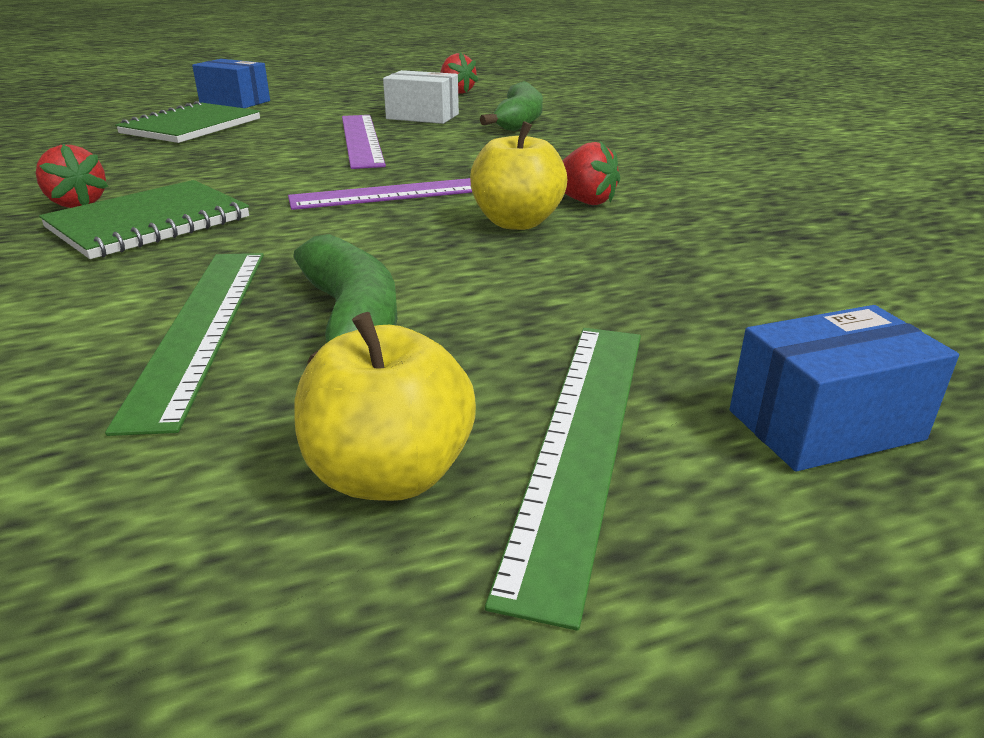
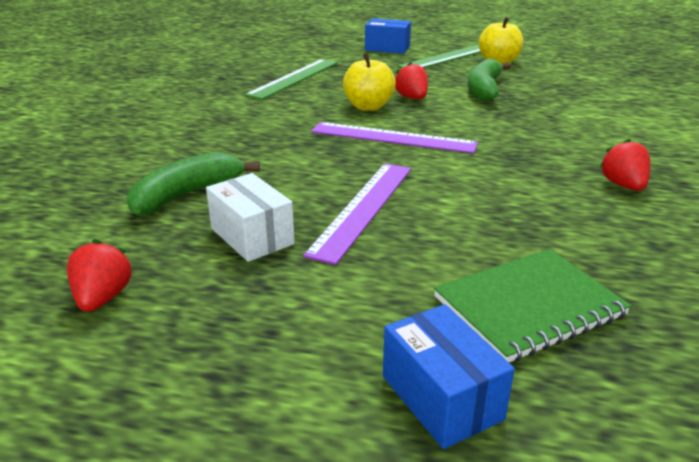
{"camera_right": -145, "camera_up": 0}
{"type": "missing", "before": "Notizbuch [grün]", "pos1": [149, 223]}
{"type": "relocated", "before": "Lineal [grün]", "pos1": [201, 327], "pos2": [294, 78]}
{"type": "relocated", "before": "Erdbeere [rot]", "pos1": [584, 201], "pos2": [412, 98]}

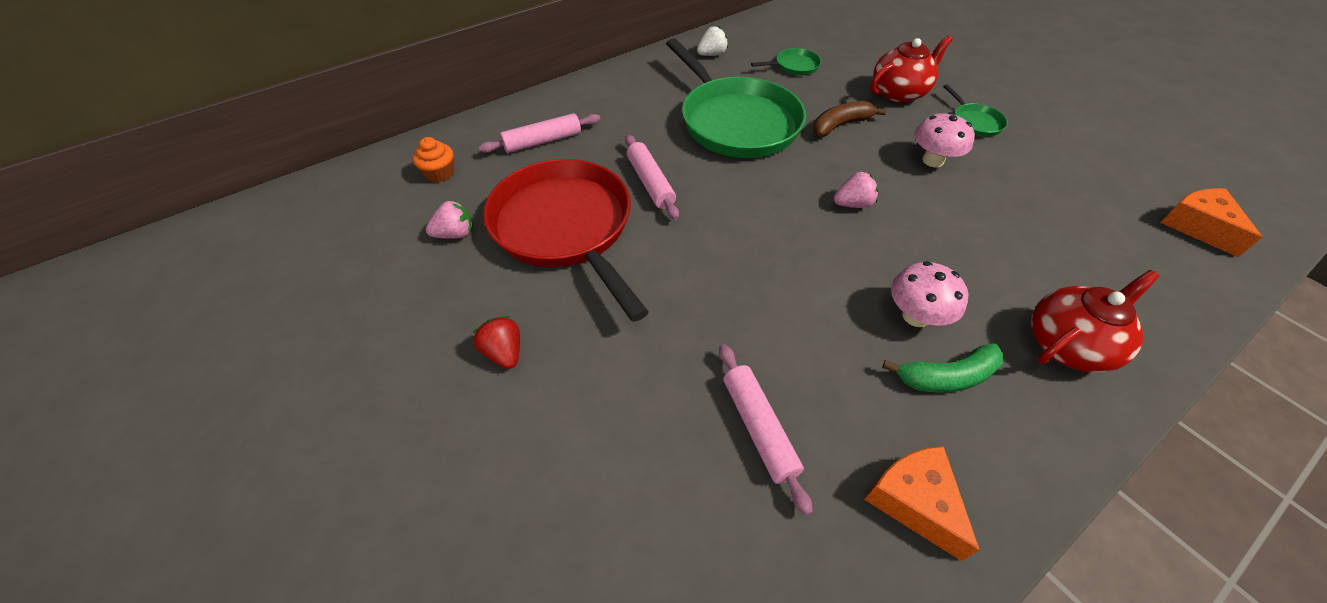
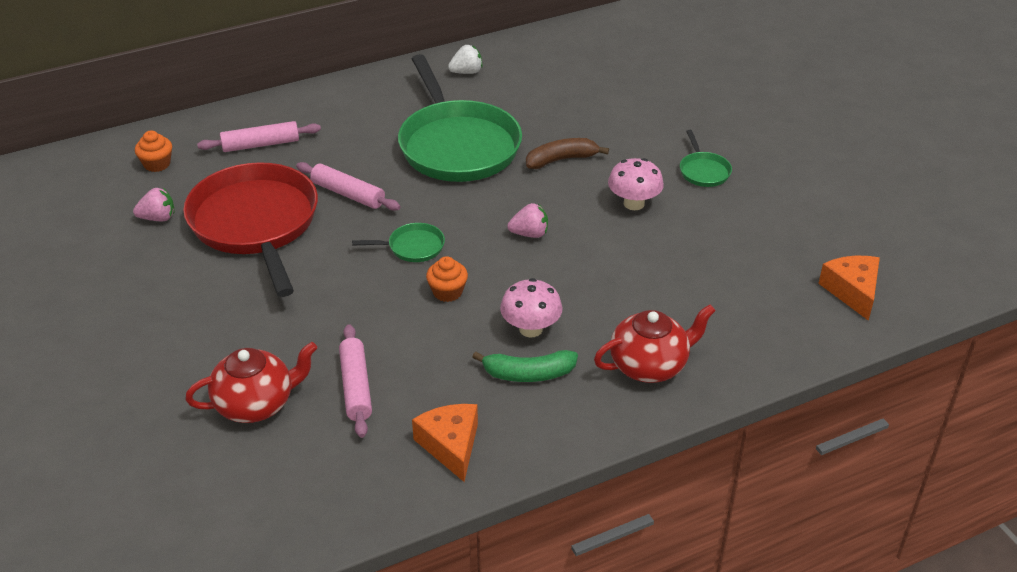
{"camera_right": 10, "camera_up": -10}
{"type": "missing", "before": "Erdbeere [rot]", "pos1": [504, 352]}
{"type": "appeared", "after": "Muffin [orange]", "pos2": [447, 292]}
{"type": "relocated", "before": "Pfanne [grün]", "pos1": [794, 66], "pos2": [412, 247]}
{"type": "relocated", "before": "Teekanne [rot]", "pos1": [899, 93], "pos2": [256, 404]}
{"type": "spun", "before": "Nudelholz [rosa]", "pos1": [650, 183], "pos2": [348, 194], "turn": -45}

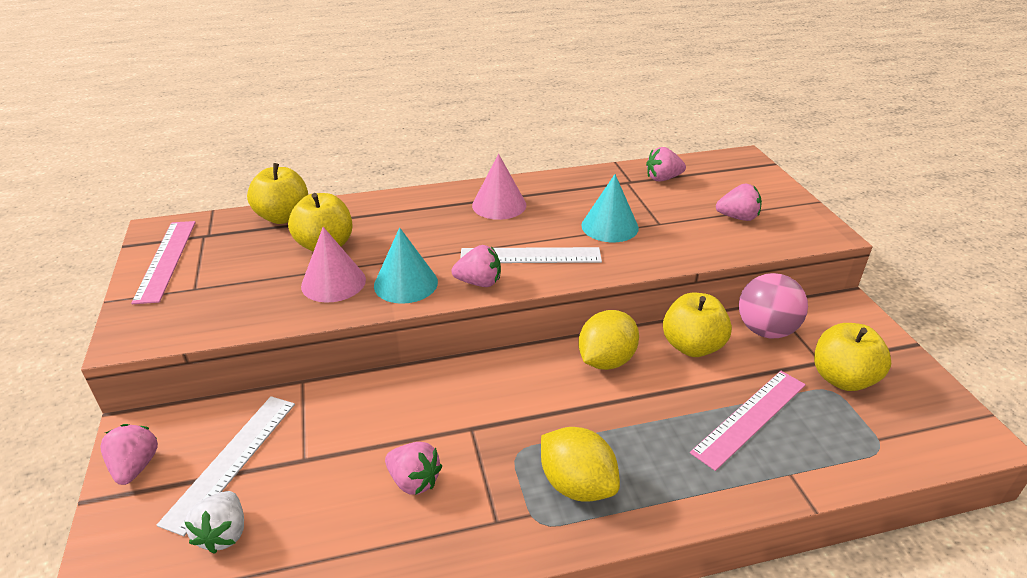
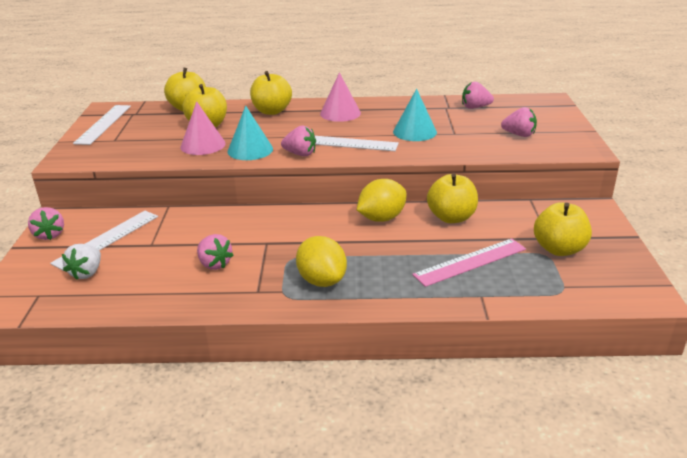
{"camera_right": 15, "camera_up": -5}
{"type": "missing", "before": "Ball [rosa]", "pos1": [765, 330]}
{"type": "appeared", "after": "Apfel [gelb]", "pos2": [272, 111]}
{"type": "colour", "before": "Lineal [rosa]", "after": "Lineal [weiß]", "pos1": [166, 260], "pos2": [103, 124]}
{"type": "spun", "before": "Erdbeere [rosa]", "pos1": [135, 466], "pos2": [49, 235], "turn": 150}

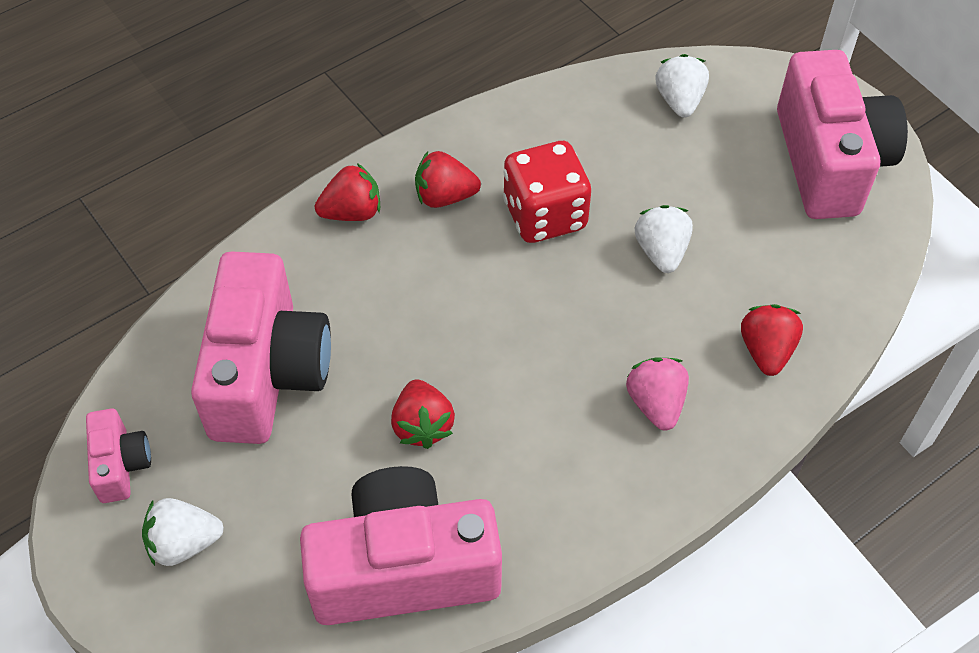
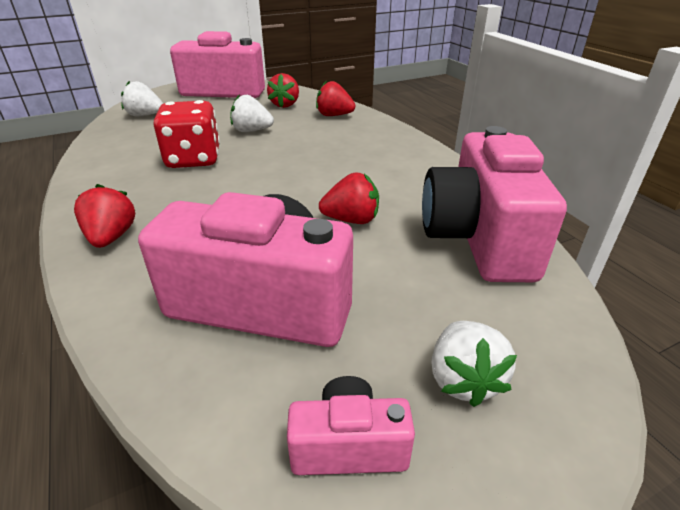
{"camera_right": -80, "camera_up": -20}
{"type": "missing", "before": "Erdbeere [rosa]", "pos1": [656, 404]}
{"type": "relocated", "before": "Erdbeere [rot]", "pos1": [444, 196], "pos2": [285, 105]}

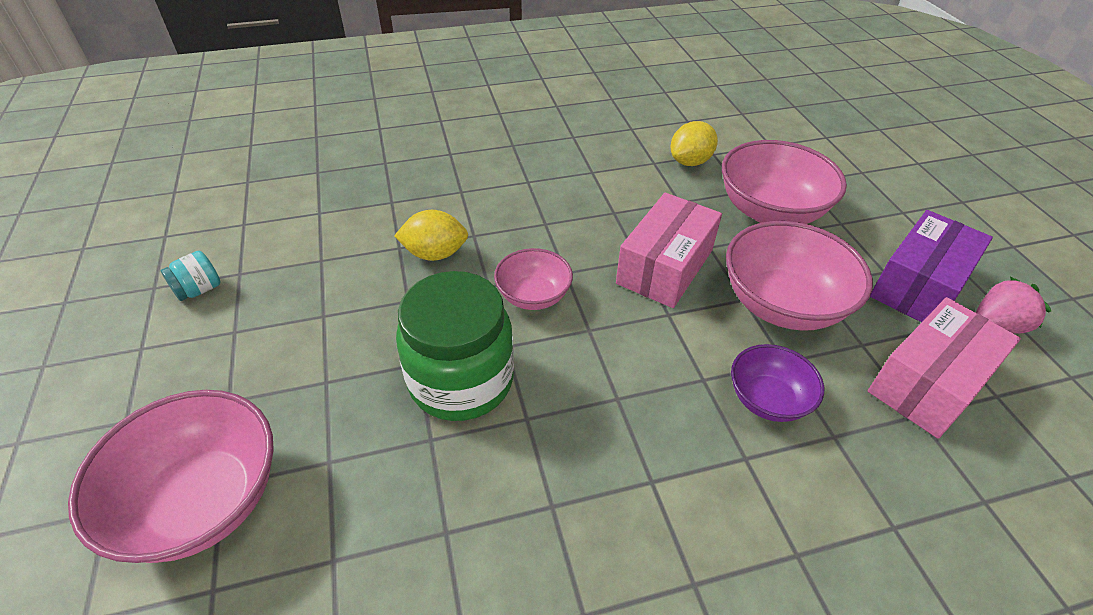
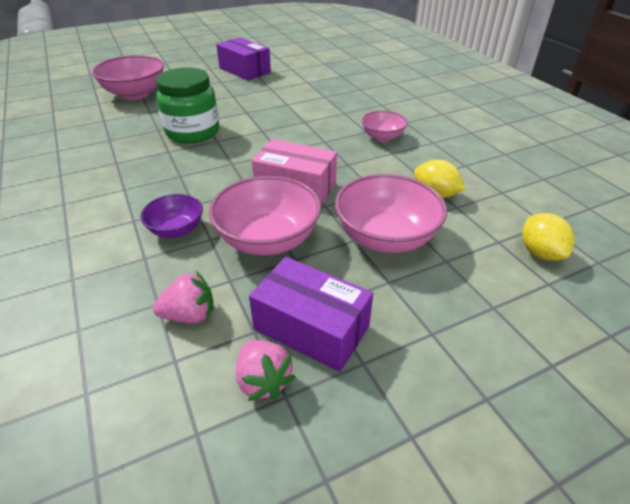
{"camera_right": 80, "camera_up": -5}
{"type": "relocated", "before": "Zitrone [gelb]", "pos1": [435, 254], "pos2": [540, 252]}
{"type": "relocated", "before": "Schüssel [rosa]", "pos1": [533, 296], "pos2": [382, 137]}
{"type": "exchanged", "before": "Einmachglas [türkis]", "after": "Schachtel [lila]", "pos1": [199, 290], "pos2": [244, 70]}
{"type": "exchanged", "before": "Schachtel [rosa]", "after": "Erdbeere [rosa]", "pos1": [929, 383], "pos2": [190, 315]}

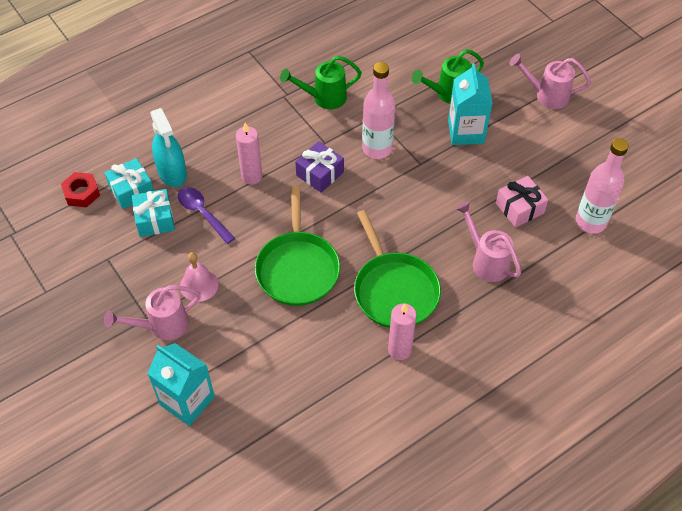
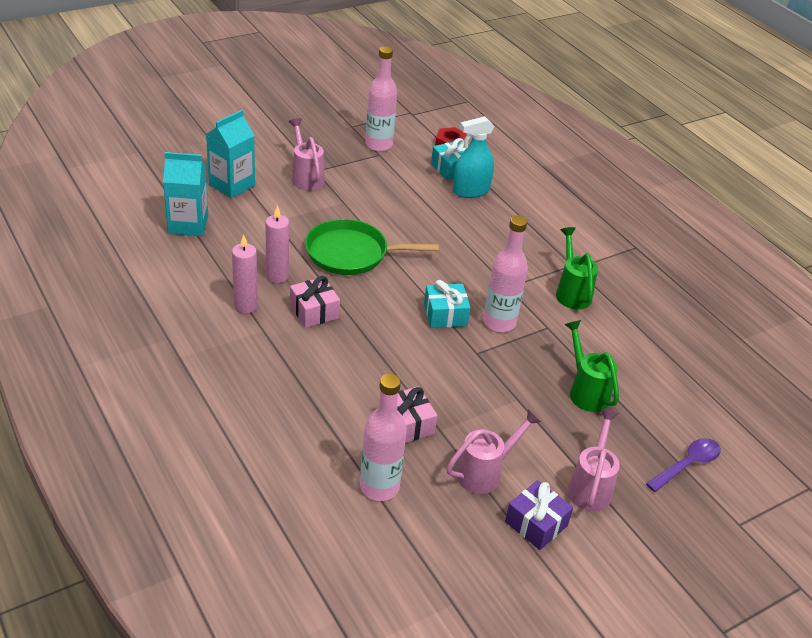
{"camera_right": 90, "camera_up": -15}
{"type": "missing", "before": "Glocke [rosa]", "pos1": [199, 285]}
{"type": "appeared", "after": "Flasche [rosa]", "pos2": [379, 145]}
{"type": "relocated", "before": "Geschenk [türkis]", "pos1": [155, 219], "pos2": [445, 314]}
{"type": "relocated", "before": "Löffel [lila]", "pos1": [202, 213], "pos2": [687, 465]}
{"type": "relocated", "before": "Kerze [rosa]", "pos1": [252, 176], "pos2": [277, 276]}
{"type": "relocated", "before": "Geschenk [lila]", "pos1": [320, 173], "pos2": [536, 524]}
{"type": "relocated", "before": "Getränkekarton [türkis]", "pos1": [466, 132], "pos2": [188, 224]}
{"type": "relocated", "before": "Gießkanne [rosa]", "pos1": [486, 261], "pos2": [485, 472]}
{"type": "exchanged", "before": "Pfanne [grün]", "after": "Geschenk [rosa]", "pos1": [394, 290], "pos2": [314, 311]}

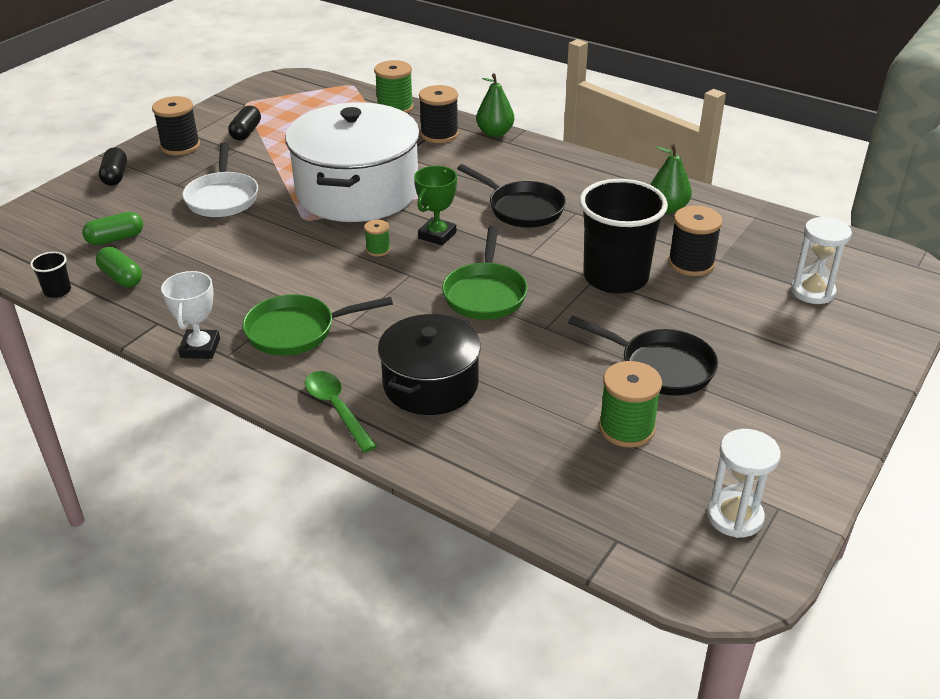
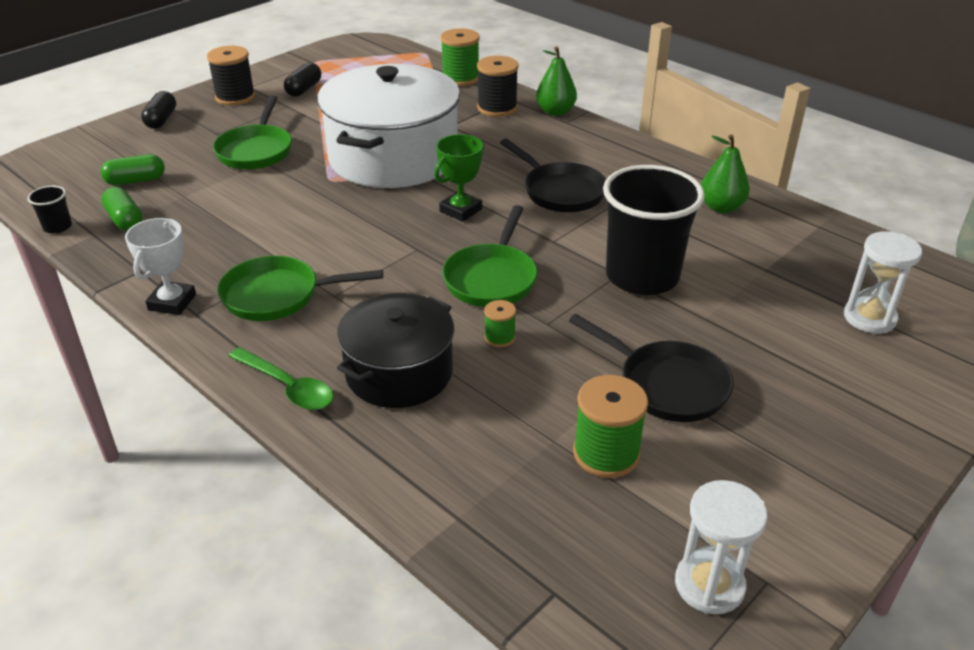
{"camera_right": 10, "camera_up": 0}
{"type": "missing", "before": "Garnrolle [schwarz]", "pos1": [691, 263]}
{"type": "relocated", "before": "Garnrolle [grün]", "pos1": [378, 250], "pos2": [499, 337]}
{"type": "colour", "before": "Pfanne [weiß]", "after": "Pfanne [grün]", "pos1": [222, 197], "pos2": [256, 150]}
{"type": "spun", "before": "Löffel [grün]", "pos1": [336, 409], "pos2": [288, 387], "turn": 150}

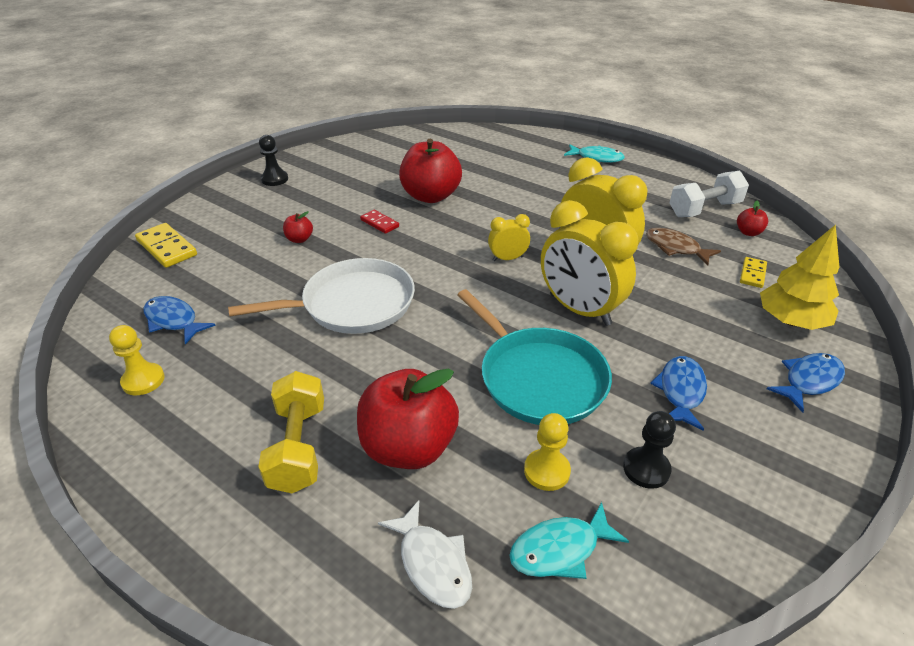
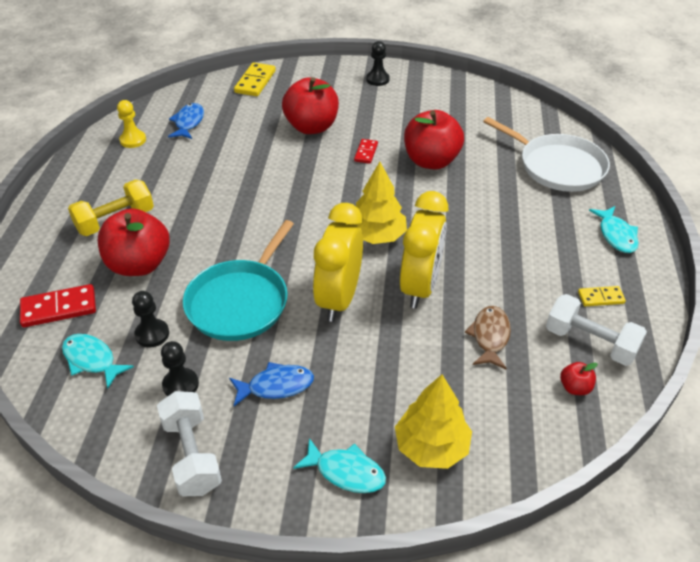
{"camera_right": 60, "camera_up": 5}
{"type": "appeared", "after": "Hantel [weiß]", "pos2": [192, 455]}
{"type": "relocated", "before": "Pfanne [weiß]", "pos1": [352, 304], "pos2": [557, 166]}
{"type": "relocated", "before": "Dominostein [gelb]", "pos1": [752, 274], "pos2": [601, 298]}
{"type": "exchanged", "before": "Fisch [weiß]", "after": "Dominostein [rot]", "pos1": [432, 563], "pos2": [59, 308]}
{"type": "exchanged", "before": "Wecker [gelb]", "after": "Baum [gelb]", "pos1": [508, 258], "pos2": [377, 236]}
{"type": "colour", "before": "Bauer [gelb]", "after": "Bauer [schwarz]", "pos1": [546, 471], "pos2": [152, 334]}
{"type": "colour", "before": "Fisch [blau]", "after": "Fisch [türkis]", "pos1": [809, 381], "pos2": [346, 472]}
{"type": "size", "before": "Apfel [rot]", "pos1": [299, 239], "pos2": [311, 127], "scale": 2.32}

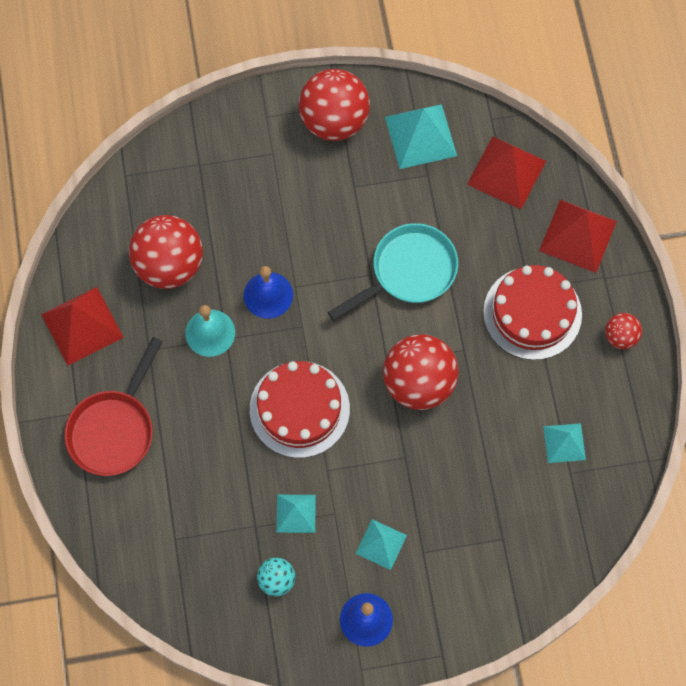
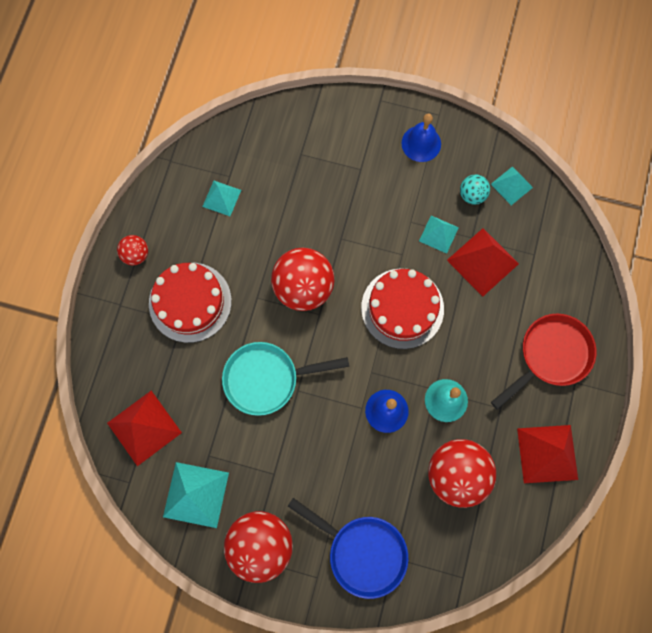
{"camera_right": -155, "camera_up": 5}
{"type": "appeared", "after": "Pfanne [blau]", "pos2": [362, 551]}
{"type": "relocated", "before": "Pyramide [türkis]", "pos1": [381, 544], "pos2": [511, 185]}
{"type": "relocated", "before": "Pyramide [rot]", "pos1": [577, 236], "pos2": [483, 261]}

